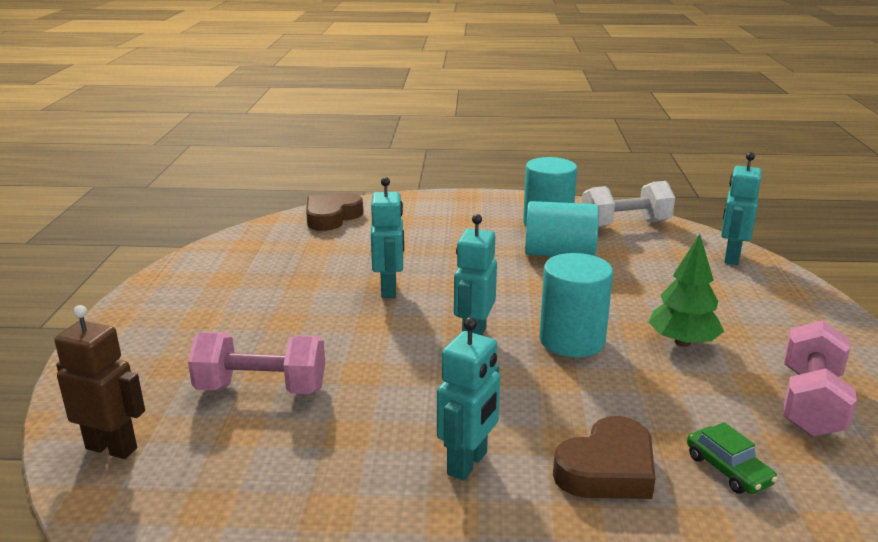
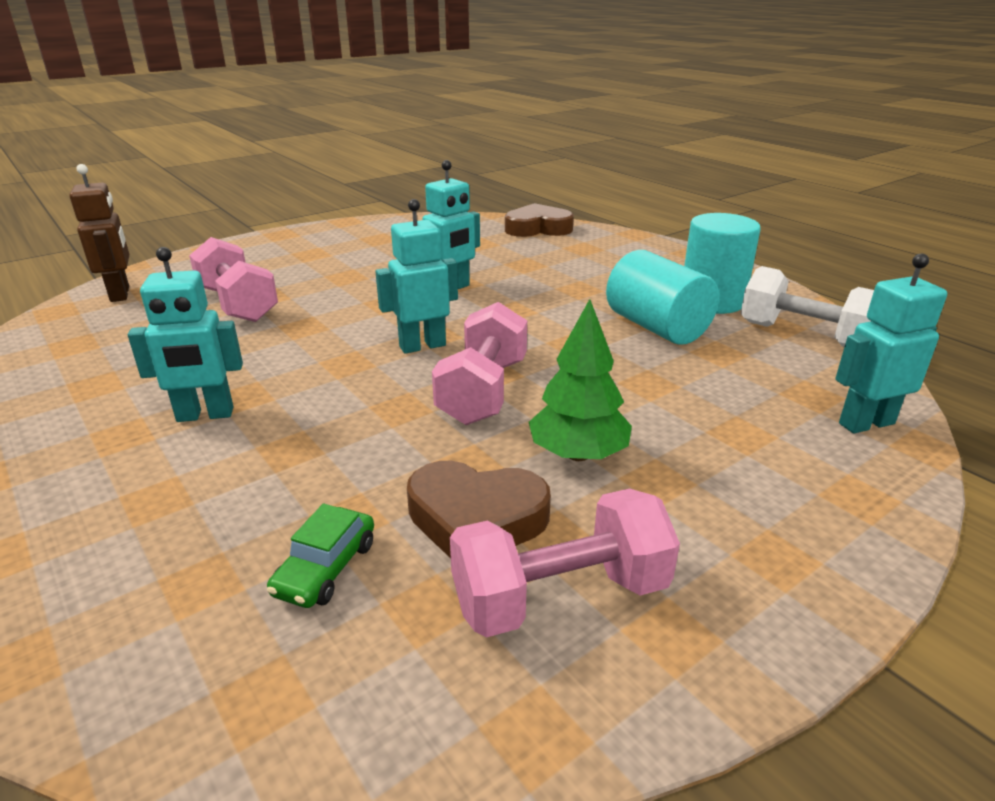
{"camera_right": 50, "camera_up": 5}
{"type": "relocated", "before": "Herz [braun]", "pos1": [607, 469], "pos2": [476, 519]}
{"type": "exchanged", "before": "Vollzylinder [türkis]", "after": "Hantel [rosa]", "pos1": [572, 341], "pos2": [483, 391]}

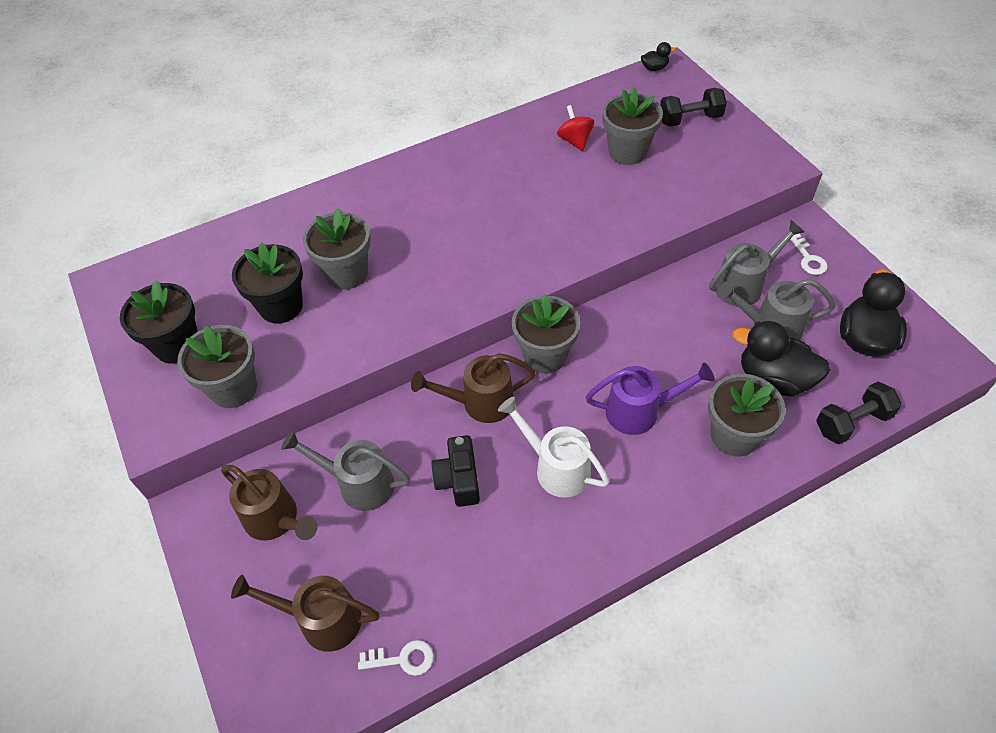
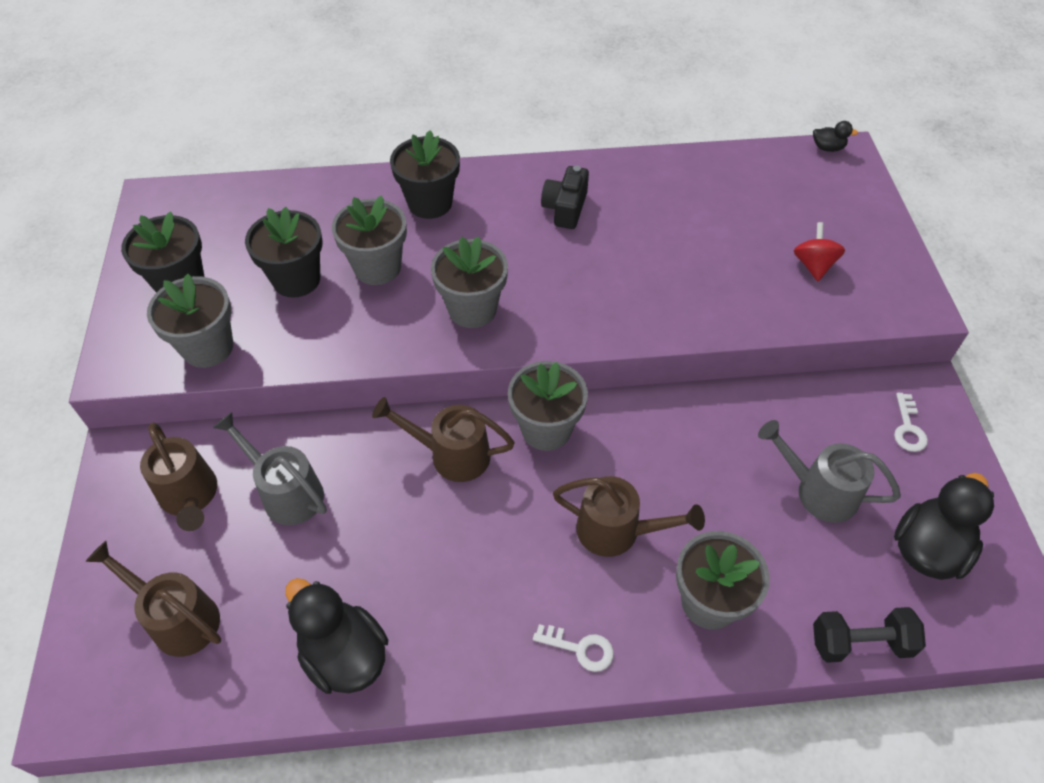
{"camera_right": 20, "camera_up": 0}
{"type": "missing", "before": "Gießkanne [weiß]", "pos1": [555, 467]}
{"type": "missing", "before": "Hantel [schwarz]", "pos1": [690, 119]}
{"type": "missing", "before": "Gießkanne [grau]", "pos1": [744, 285]}
{"type": "appeared", "after": "Blumentopf [schwarz]", "pos2": [430, 203]}
{"type": "relocated", "before": "Schlüssel [weiß]", "pos1": [402, 659], "pos2": [580, 648]}
{"type": "relocated", "before": "Kamera [schwarz]", "pos1": [459, 479], "pos2": [565, 208]}
{"type": "relocated", "before": "Kreisel [rot]", "pos1": [575, 141], "pos2": [813, 265]}
{"type": "relocated", "before": "Blumentopf [grau]", "pos1": [627, 152], "pos2": [472, 309]}
{"type": "relocated", "before": "Ente [schwarz]", "pos1": [773, 379], "pos2": [344, 655]}
{"type": "colour", "before": "Gießkanne [lila]", "after": "Gießkanne [braun]", "pos1": [641, 411], "pos2": [618, 531]}

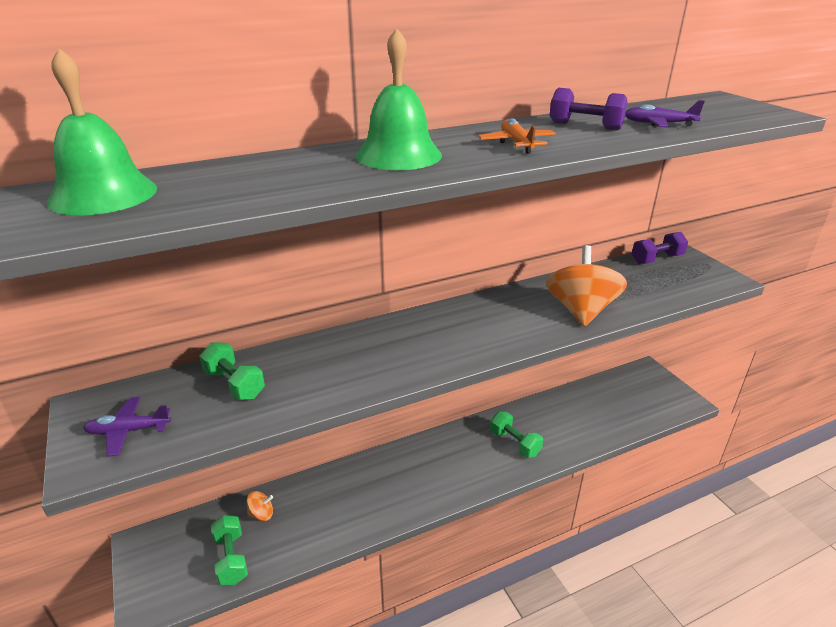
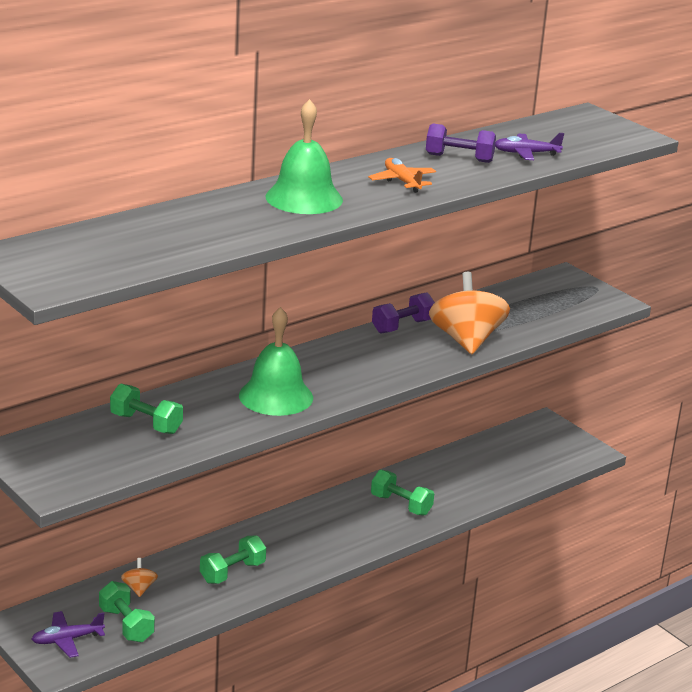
{"camera_right": -15, "camera_up": -5}
{"type": "appeared", "after": "Hantel [grün]", "pos2": [232, 572]}
{"type": "relocated", "before": "Glocke [grün]", "pos1": [103, 194], "pos2": [276, 396]}
{"type": "relocated", "before": "Flugzeug [lila]", "pos1": [128, 431], "pos2": [67, 640]}
{"type": "relocated", "before": "Hantel [lila]", "pos1": [657, 259], "pos2": [402, 326]}
{"type": "spun", "before": "Kreisel [orange]", "pos1": [261, 514], "pos2": [139, 588], "turn": -75}

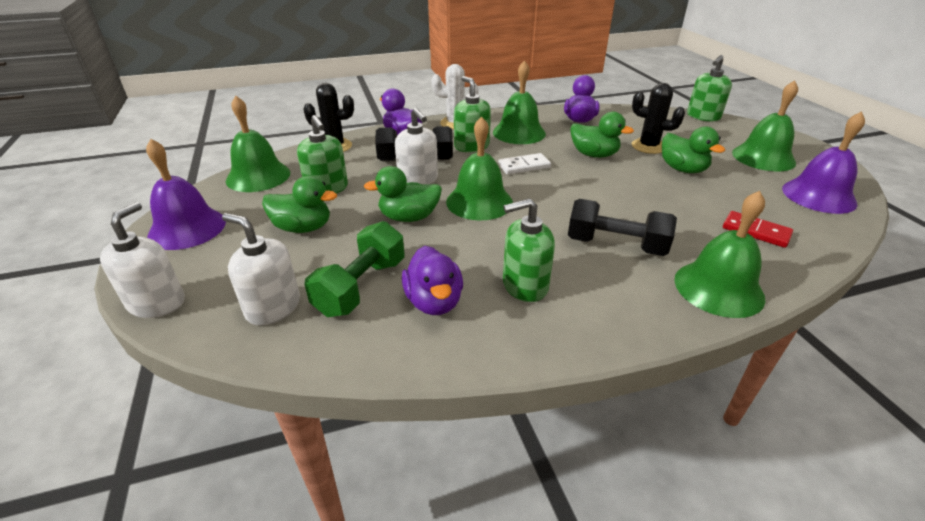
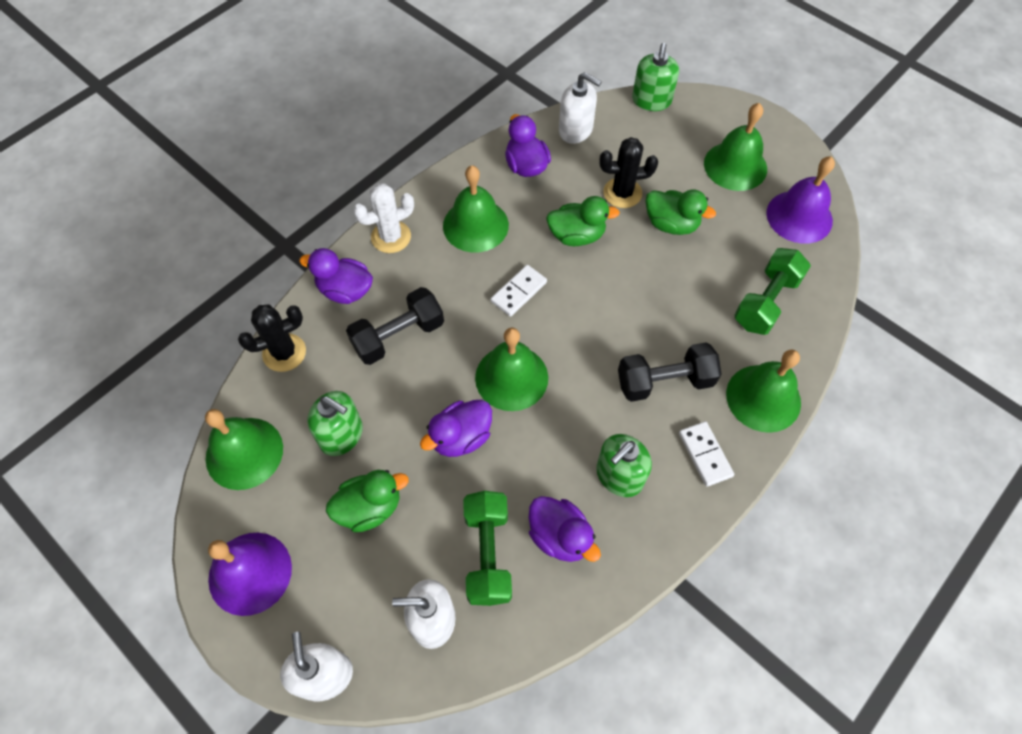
{"camera_right": -30, "camera_up": 25}
{"type": "missing", "before": "Seifenspender [grün]", "pos1": [471, 146]}
{"type": "appeared", "after": "Dominostein [weiß]", "pos2": [705, 454]}
{"type": "relocated", "before": "Seifenspender [weiß]", "pos1": [418, 180], "pos2": [575, 130]}
{"type": "exchanged", "before": "Dominostein [rot]", "after": "Hantel [grün]", "pos1": [756, 231], "pos2": [766, 302]}
{"type": "colour", "before": "Ente [grün]", "after": "Ente [lila]", "pos1": [409, 217], "pos2": [461, 437]}

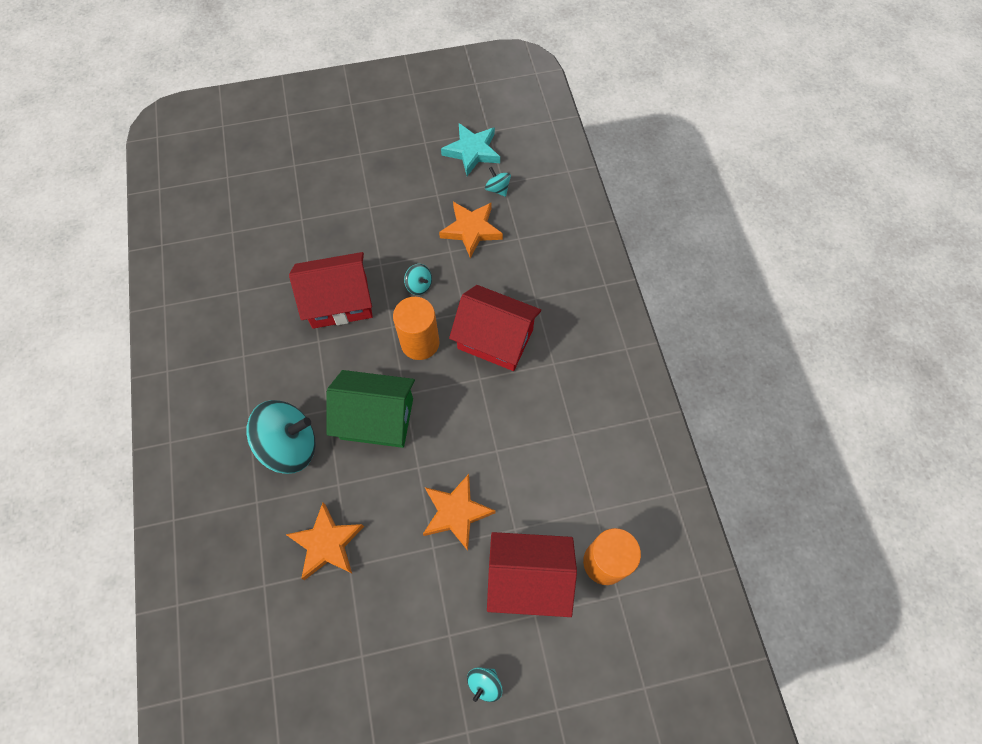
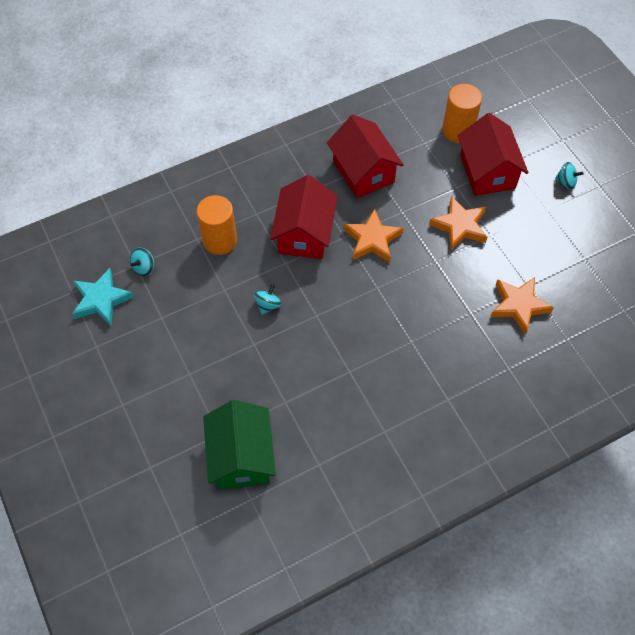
{"camera_right": -105, "camera_up": -5}
{"type": "missing", "before": "Kreisel [türkis]", "pos1": [290, 445]}
{"type": "relocated", "before": "Haus [rot]", "pos1": [339, 302], "pos2": [363, 171]}
{"type": "relocated", "before": "Haus [grün]", "pos1": [377, 418], "pos2": [241, 456]}
{"type": "relocated", "before": "Vollzylinder [orange]", "pos1": [420, 343], "pos2": [220, 240]}
{"type": "relocated", "before": "Stern [orange]", "pos1": [471, 230], "pos2": [372, 239]}

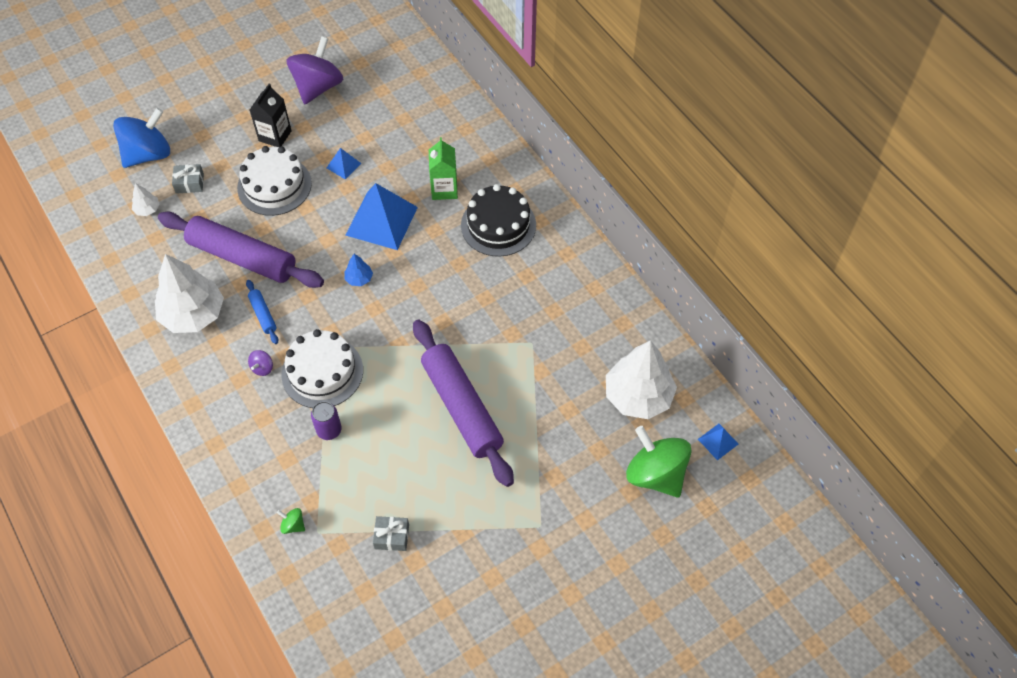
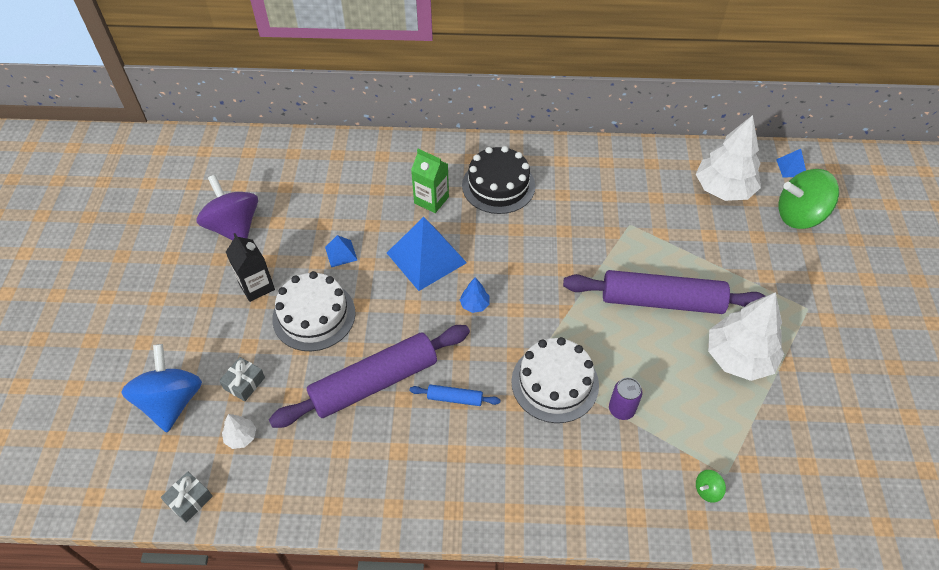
{"camera_right": -55, "camera_up": -5}
{"type": "missing", "before": "Kreisel [lila]", "pos1": [262, 368]}
{"type": "relocated", "before": "Baum [weiß]", "pos1": [193, 314], "pos2": [739, 357]}
{"type": "relocated", "before": "Geschenk [grau]", "pos1": [391, 536], "pos2": [189, 500]}

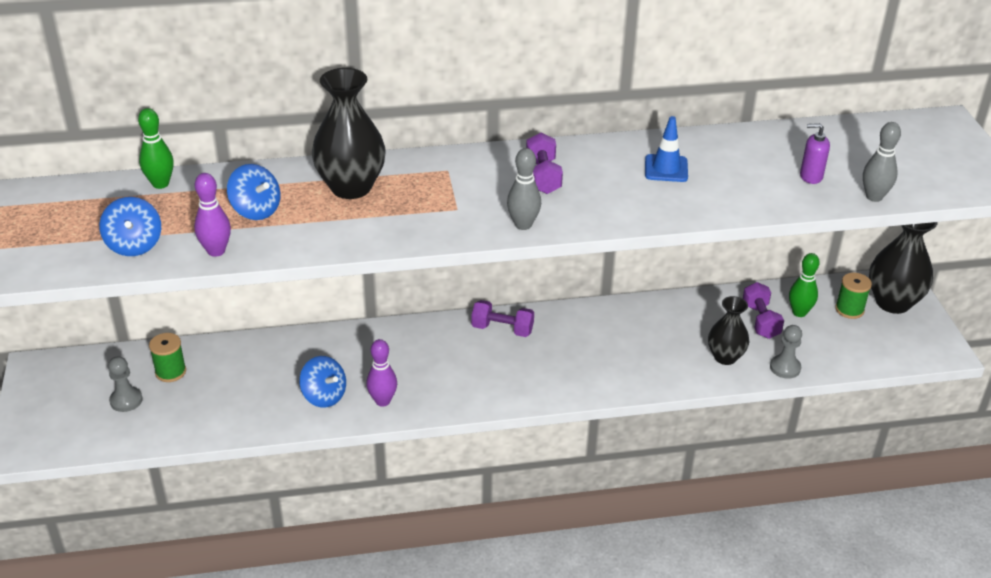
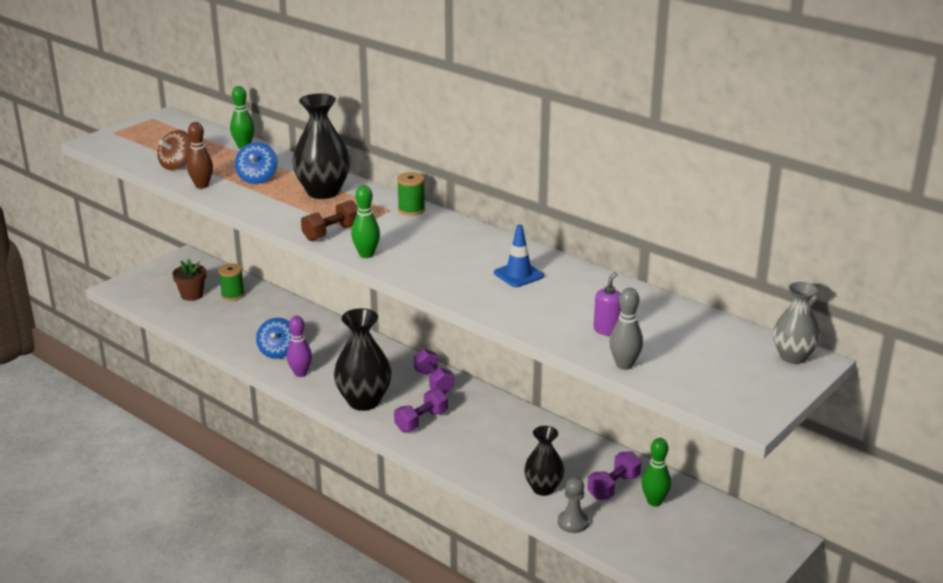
{"camera_right": 50, "camera_up": -10}
{"type": "appeared", "after": "Hantel [braun]", "pos2": [331, 233]}
{"type": "appeared", "after": "Vase [grau]", "pos2": [793, 357]}
{"type": "relocated", "before": "Hantel [lila]", "pos1": [543, 176], "pos2": [421, 421]}
{"type": "relocated", "before": "Garnrolle [grün]", "pos1": [849, 309], "pos2": [411, 210]}
{"type": "relocated", "before": "Vase [schwarz]", "pos1": [893, 302], "pos2": [364, 401]}
{"type": "exchanged", "before": "Bauer [grau]", "after": "Blumentopf [braun]", "pos1": [126, 400], "pos2": [192, 295]}
{"type": "colour", "before": "Kreisel [blau]", "after": "Kreisel [braun]", "pos1": [134, 245], "pos2": [177, 165]}
{"type": "colour", "before": "Bowlingkegel [lila]", "after": "Bowlingkegel [braun]", "pos1": [216, 251], "pos2": [202, 185]}
{"type": "colour", "before": "Bowlingkegel [grau]", "after": "Bowlingkegel [grün]", "pos1": [523, 225], "pos2": [366, 254]}
{"type": "spun", "before": "Seifenspender [lila]", "pos1": [810, 176], "pos2": [607, 330], "turn": 60}

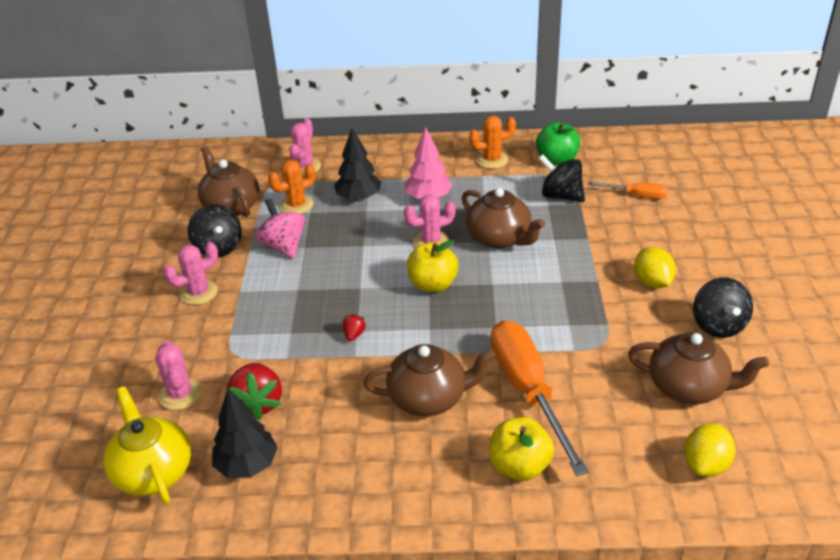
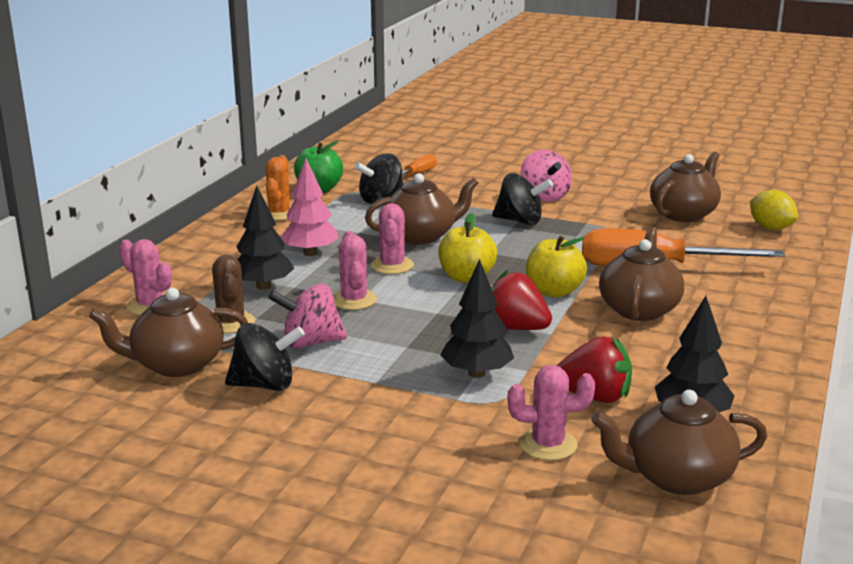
{"camera_right": -70, "camera_up": -15}
{"type": "appeared", "after": "Baum [schwarz]", "pos2": [476, 373]}
{"type": "relocated", "before": "Kaktus [rosa]", "pos1": [199, 293], "pos2": [354, 300]}
{"type": "relocated", "before": "Apfel [gelb]", "pos1": [519, 466], "pos2": [554, 291]}
{"type": "relocated", "before": "Kreisel [schwarz]", "pos1": [718, 325], "pos2": [520, 221]}
{"type": "exchanged", "before": "Zitrone [gelb]", "after": "Kreisel [rosa]", "pos1": [652, 282], "pos2": [544, 196]}
{"type": "colour", "before": "Teekanne [gelb]", "after": "Teekanne [braun]", "pos1": [153, 471], "pos2": [676, 477]}
{"type": "colour", "before": "Kaktus [orange]", "after": "Kaktus [braun]", "pos1": [296, 205], "pos2": [231, 323]}
{"type": "size", "before": "Erdbeere [rot]", "pos1": [354, 334], "pos2": [516, 328], "scale": 2.13}

